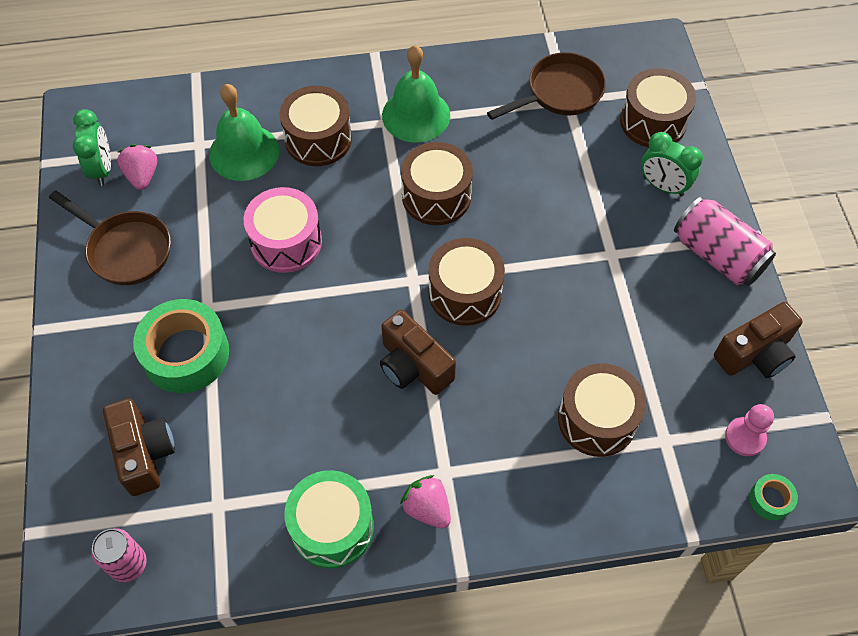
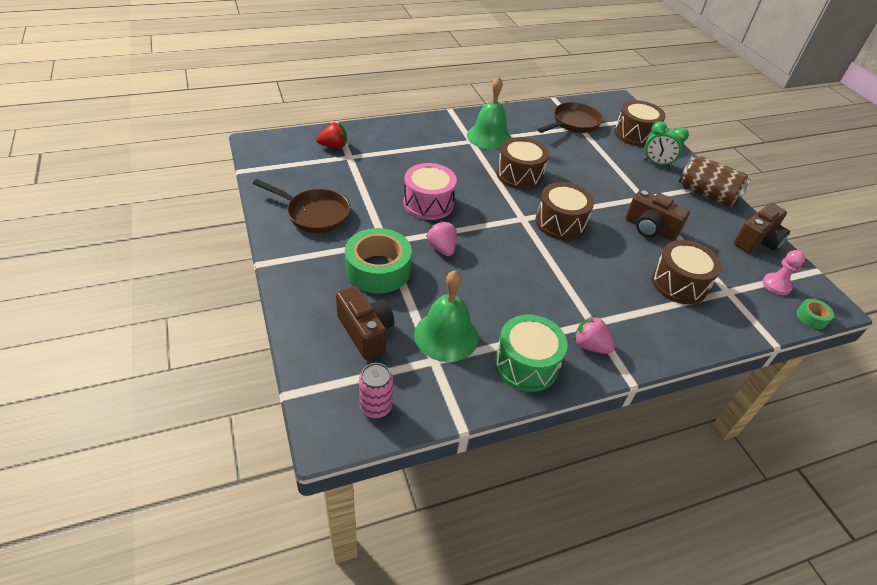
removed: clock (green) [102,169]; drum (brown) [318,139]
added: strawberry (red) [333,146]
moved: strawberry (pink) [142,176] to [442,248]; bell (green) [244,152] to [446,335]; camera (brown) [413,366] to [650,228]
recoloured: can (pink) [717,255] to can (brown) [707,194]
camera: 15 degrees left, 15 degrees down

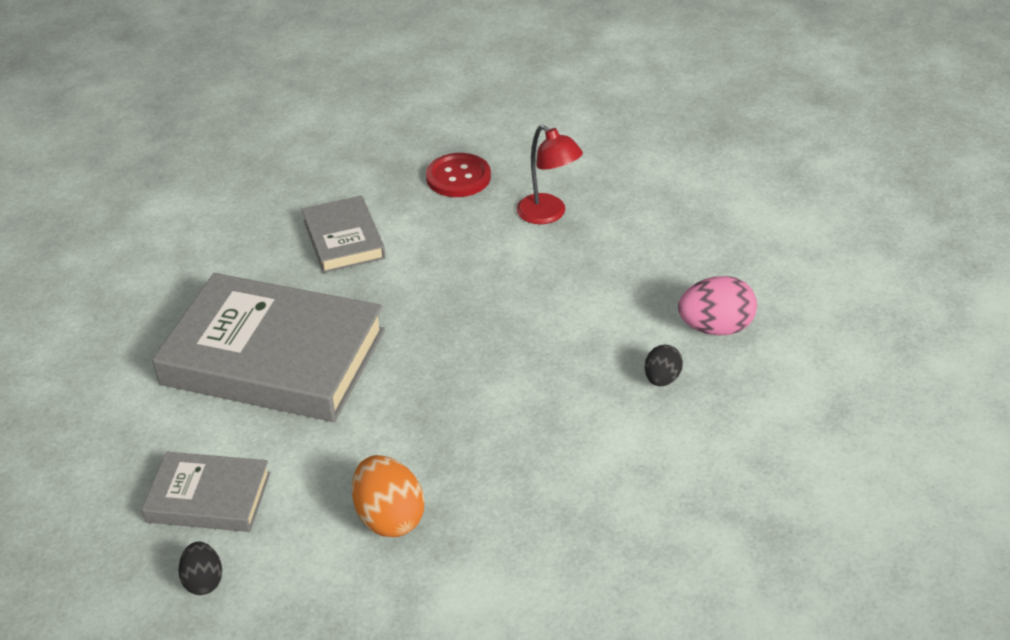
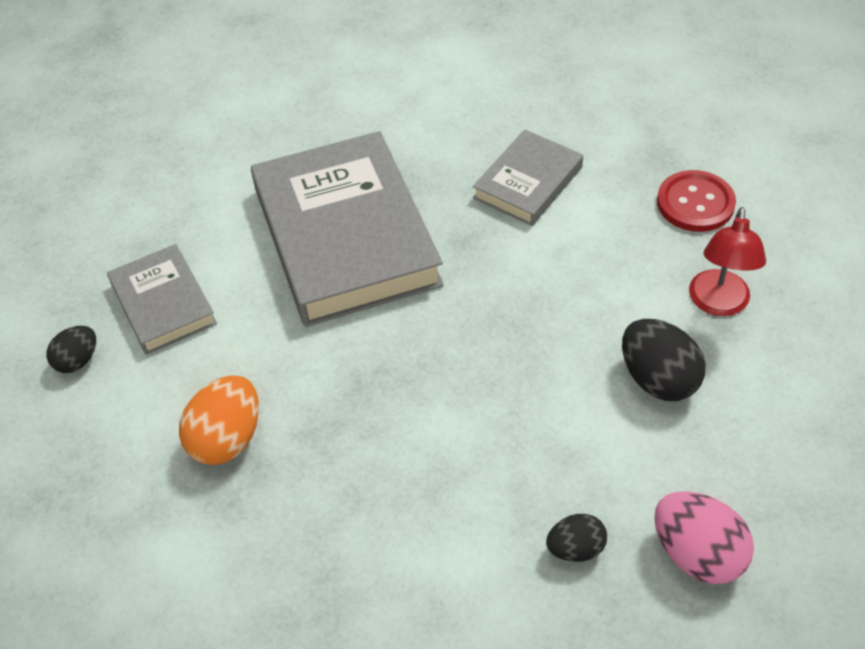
added: egg (black) [658,379]
camera: 55 degrees right, 10 degrees up

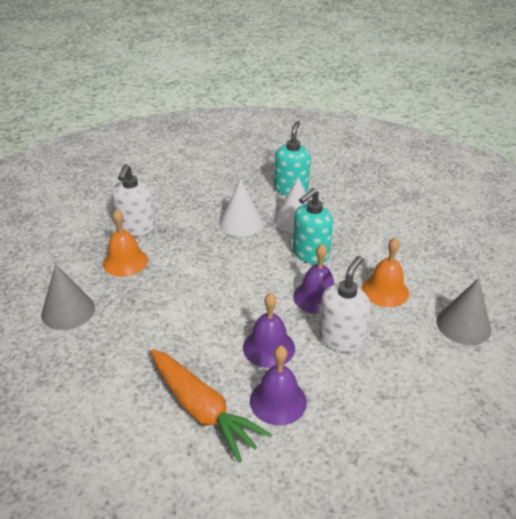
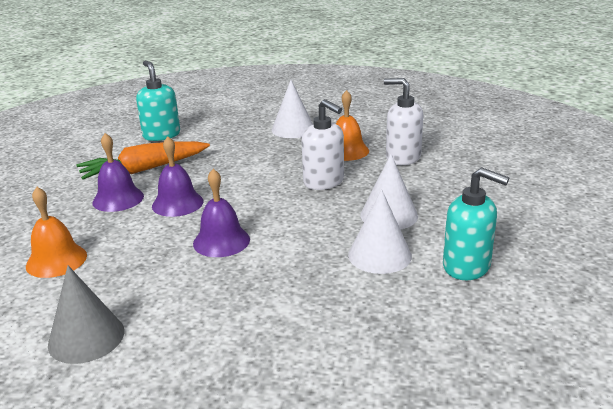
moved: soap dispenser (turquoise) [310,254] to [161,135]; soap dispenser (white) [341,338] to [324,182]; bell (orange) [385,291] to [56,260]
recoloured: cone (grey) [68,311] to cone (white) [293,129]
camera: 110 degrees right, 10 degrees down

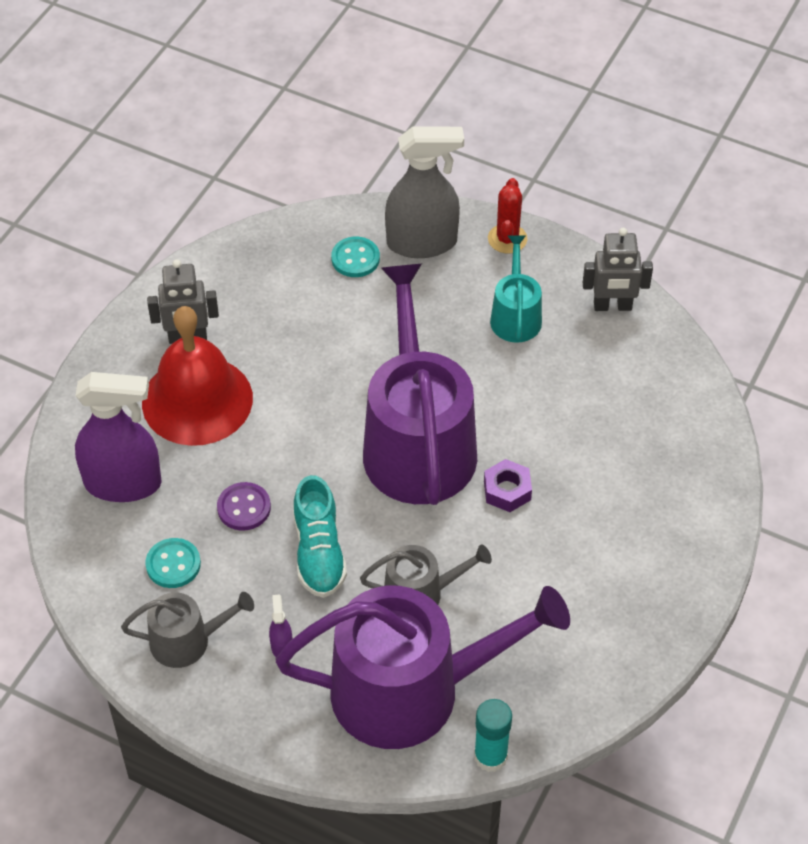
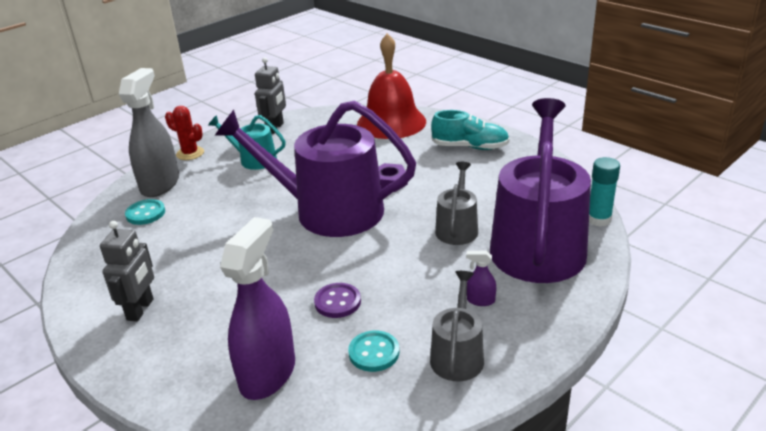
moved: bell (red) [197,400] to [391,122]; shoe (turquoise) [319,552] to [470,147]
camera: 70 degrees left, 20 degrees down

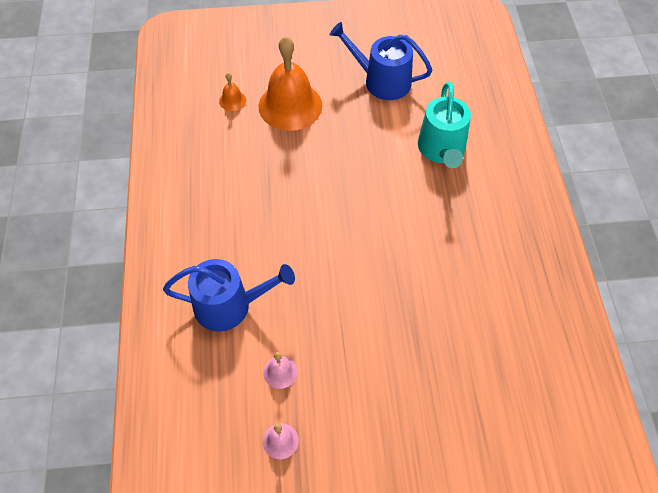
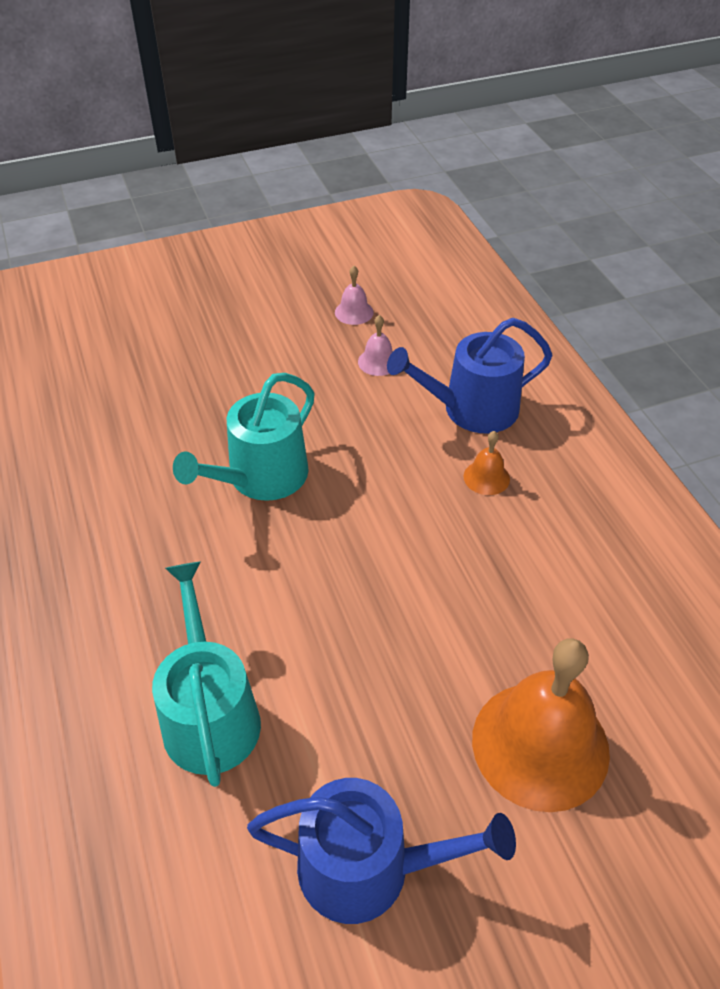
added: watering can (turquoise) [261,477]
moved: bell (orange) [232,100] to [486,477]
camera: 165 degrees right, 10 degrees down

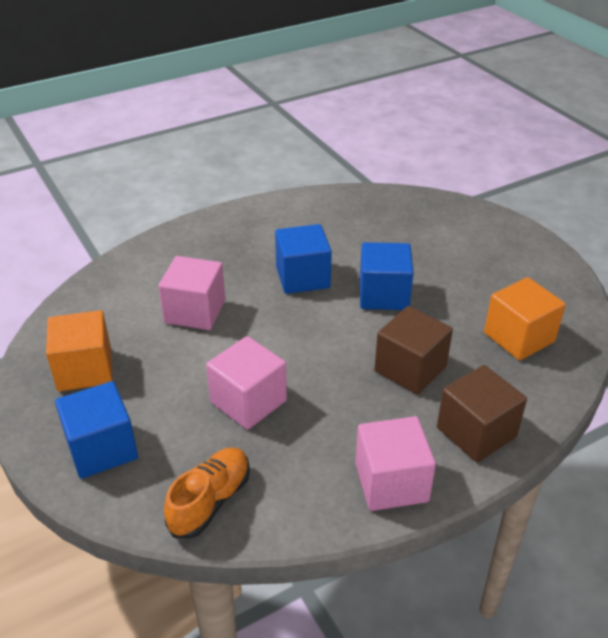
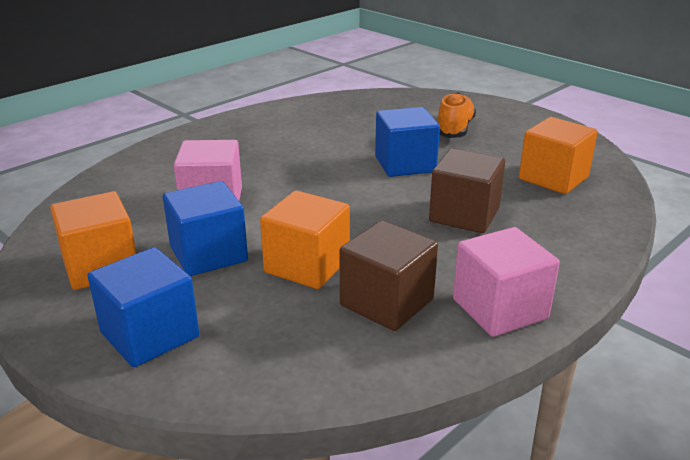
moved: shoe (orange) [210,501] to [455,129]; cube (blue) [303,277] to [208,254]; cube (brown) [476,432] to [386,302]
recoloured: cube (pink) [248,401] to cube (orange) [307,265]
camera: 15 degrees left, 10 degrees down

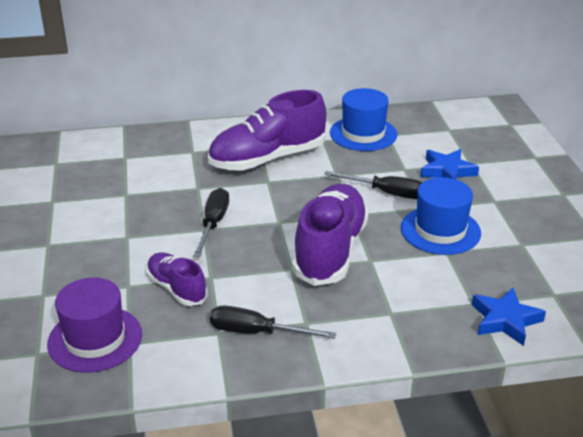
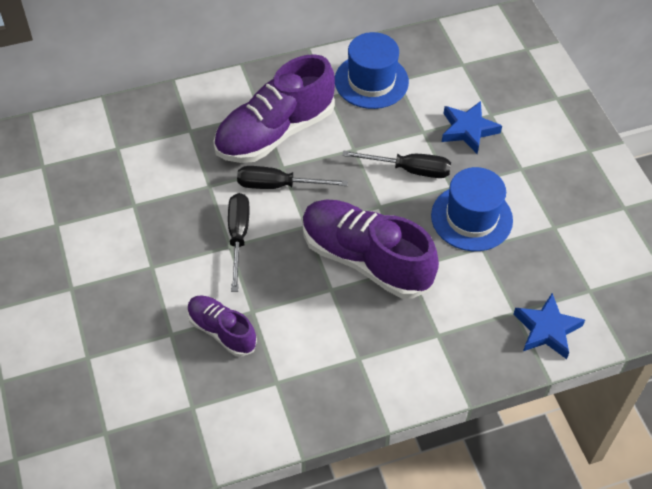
removed: hat (purple) [95,339]
moved: screwdriver (black) [256,332] to [278,185]
turned: shoe (purple) [330,250] = [365,259] 60 degrees counterclockwise
camera: 10 degrees left, 20 degrees up

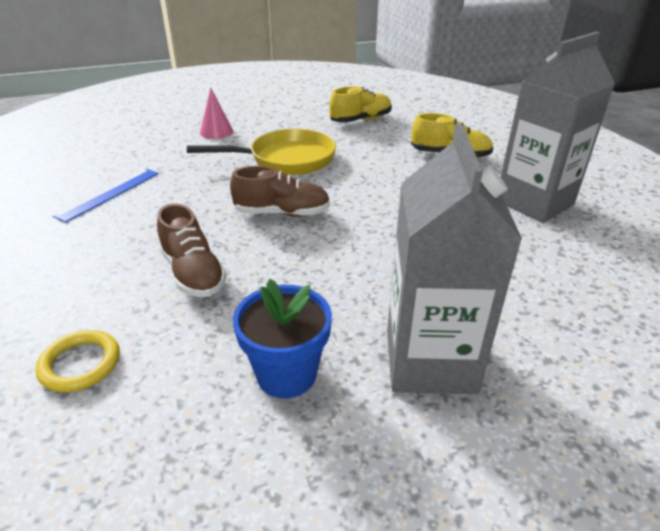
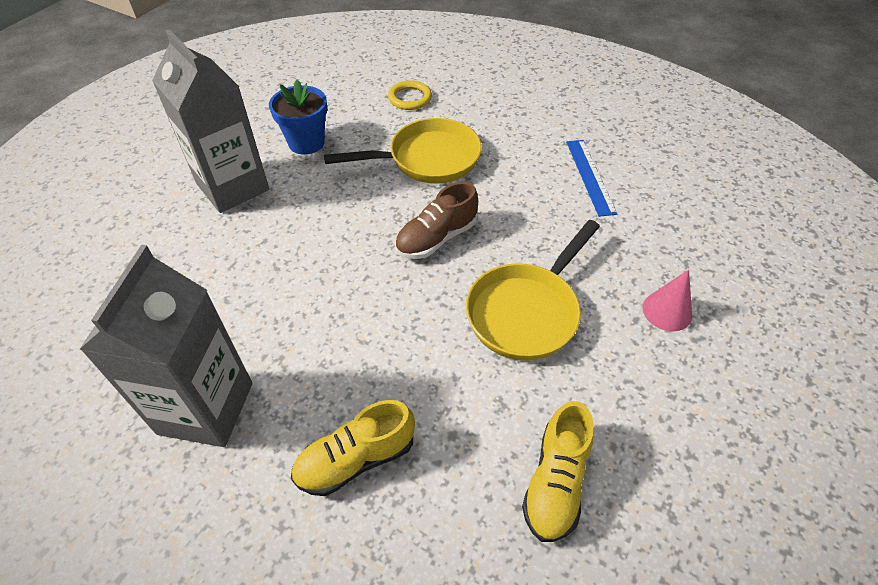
replaced: shoe (brown) [193,273] to pan (yellow) [427,159]
camera: 140 degrees right, 15 degrees up

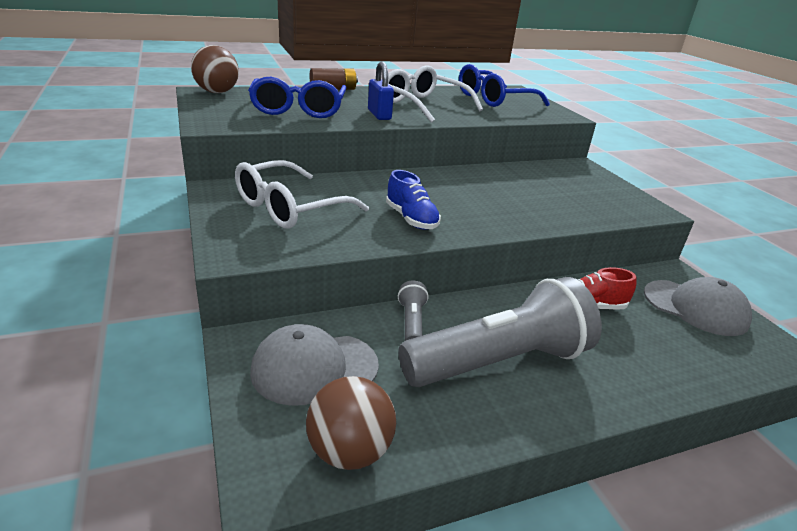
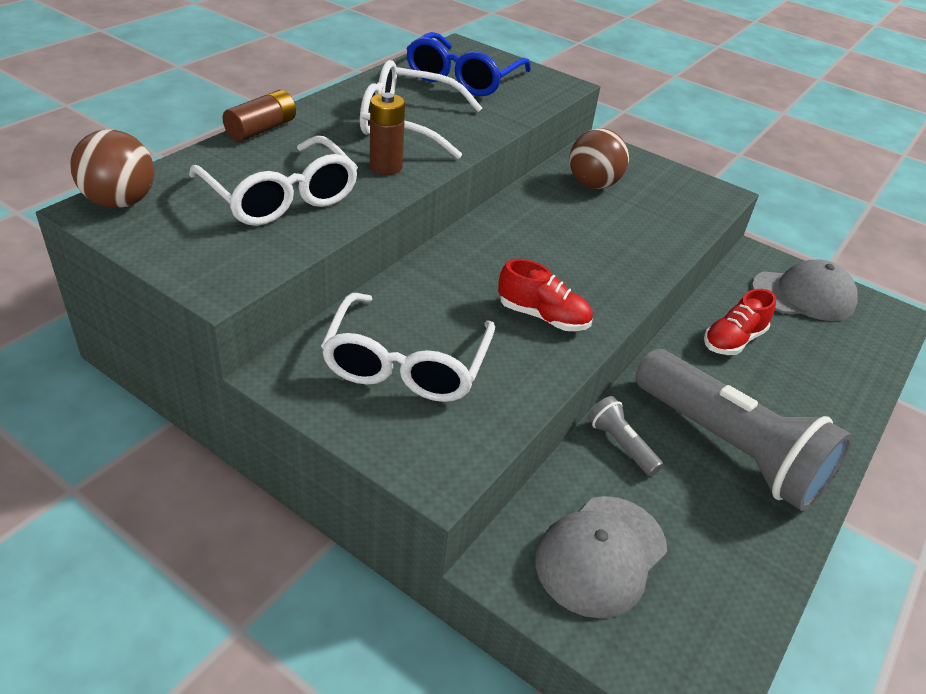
moved: ball (brown) [349,451] to [593,184]
replaced: padlock (blue) [379,115] to battery (brown) [386,167]
recoloured: glasses (blue) [298,109] to glasses (white) [281,197]; shoe (blue) [411,219] to shoe (red) [543,317]
turned: flashlight (grey) [500,362] = [730,448] 105 degrees clockwise
camera: 35 degrees left, 10 degrees up

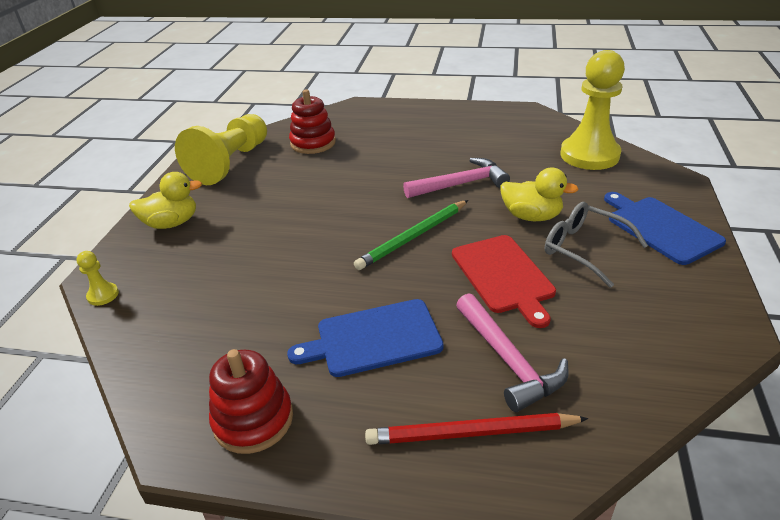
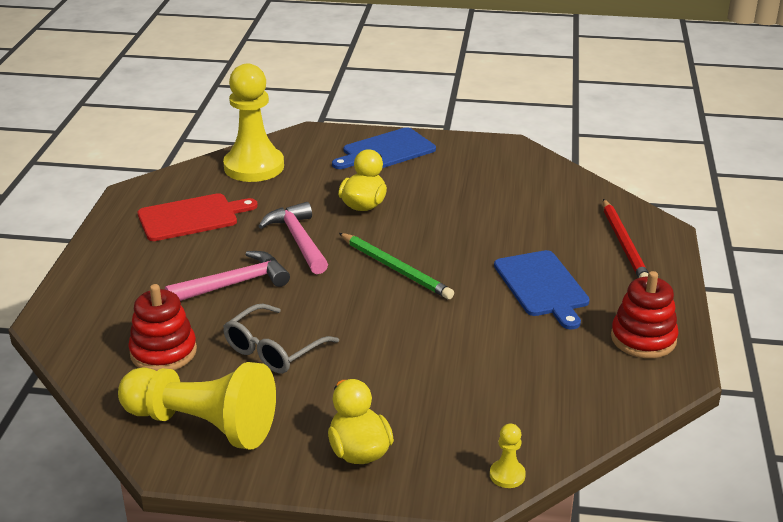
moved: cutting board (red) [504,276] to [192,217]; hammer (pink) [508,360] to [234,284]; glasses (grey) [584,249] to [273,350]
camera: 95 degrees left, 5 degrees down

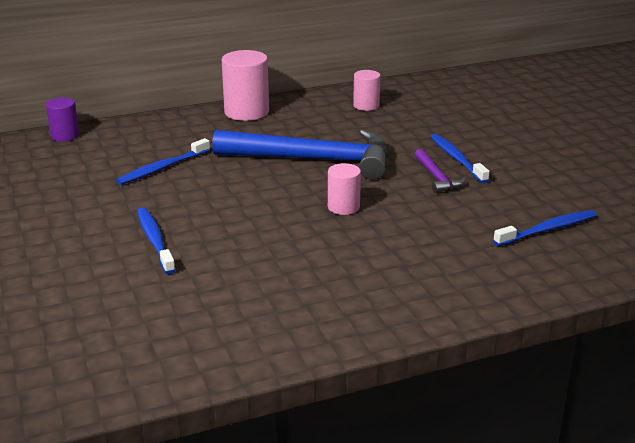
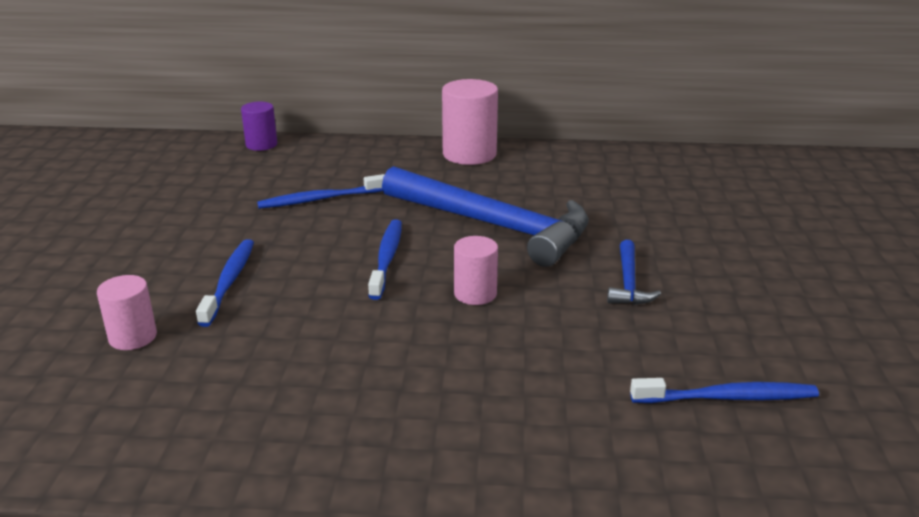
moved: cylinder (pink) [366,106] to [133,337]; toothbrush (blue) [456,159] to [387,258]
recoloured: hammer (purple) [436,177] to hammer (blue) [628,283]
camera: 25 degrees right, 0 degrees up

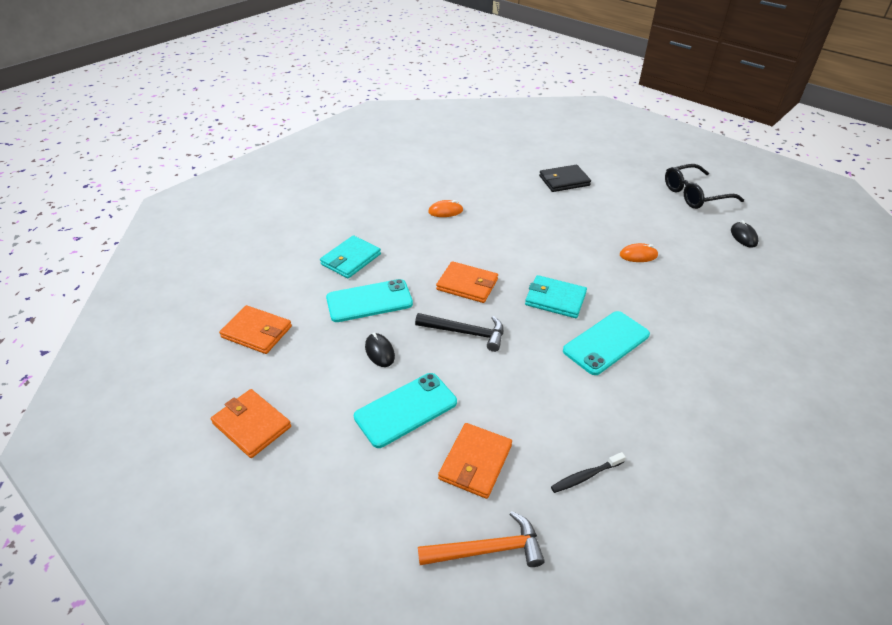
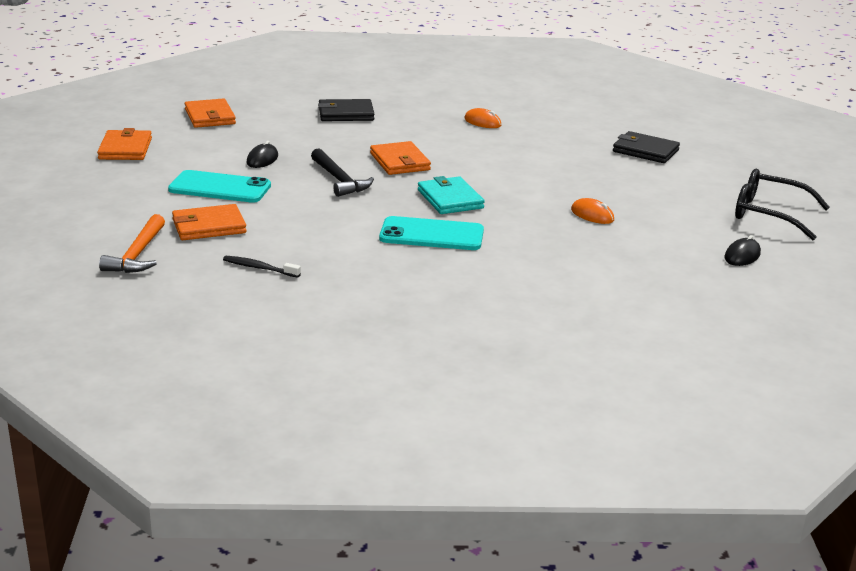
removed: phone (turquoise) [369,301]
recoloured: wallet (turquoise) [351,259] to wallet (black) [346,114]
turned: hammer (orange) [488,550] = [137,254] 60 degrees clockwise
camera: 45 degrees right, 15 degrees down

